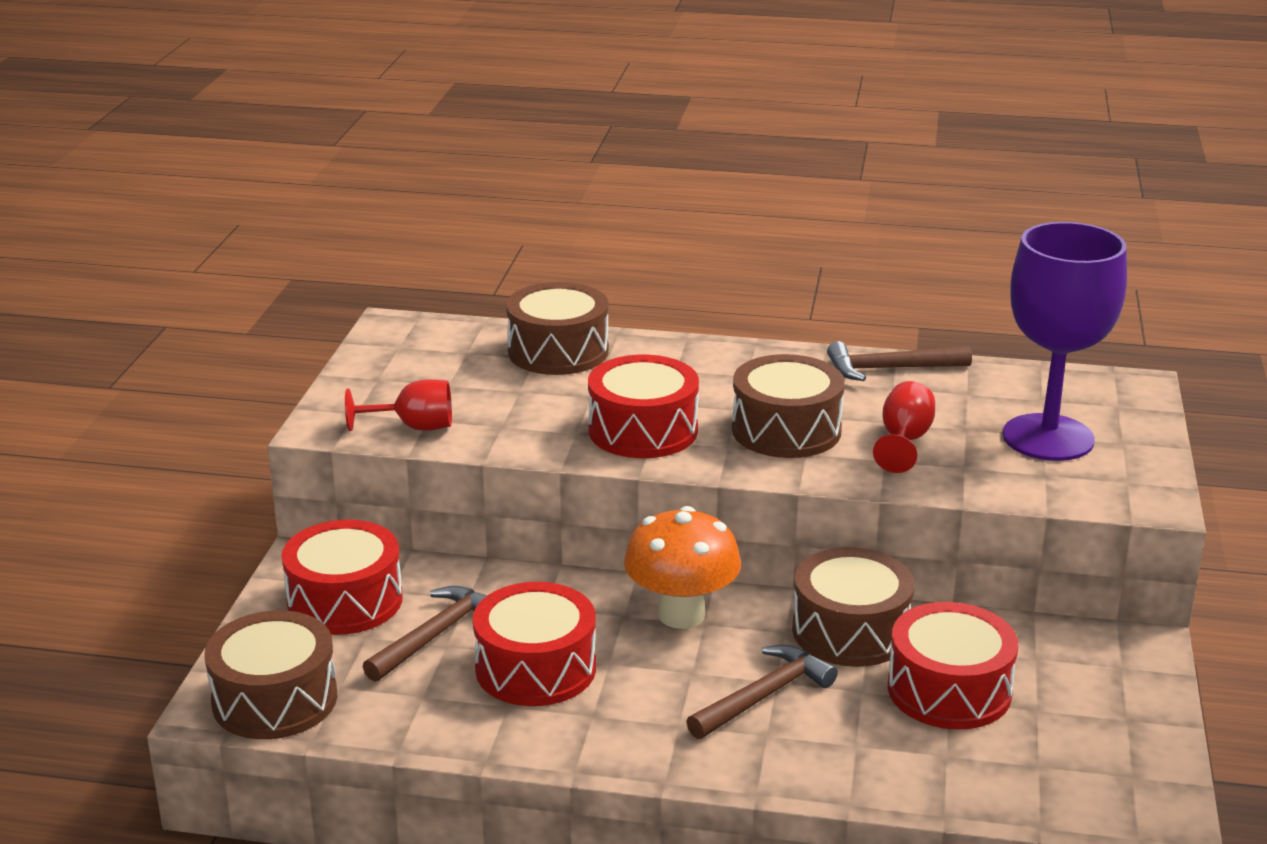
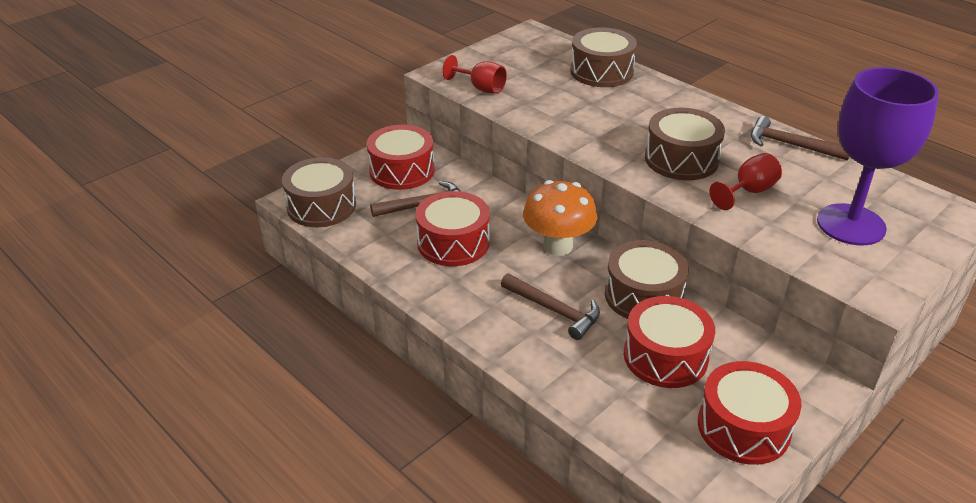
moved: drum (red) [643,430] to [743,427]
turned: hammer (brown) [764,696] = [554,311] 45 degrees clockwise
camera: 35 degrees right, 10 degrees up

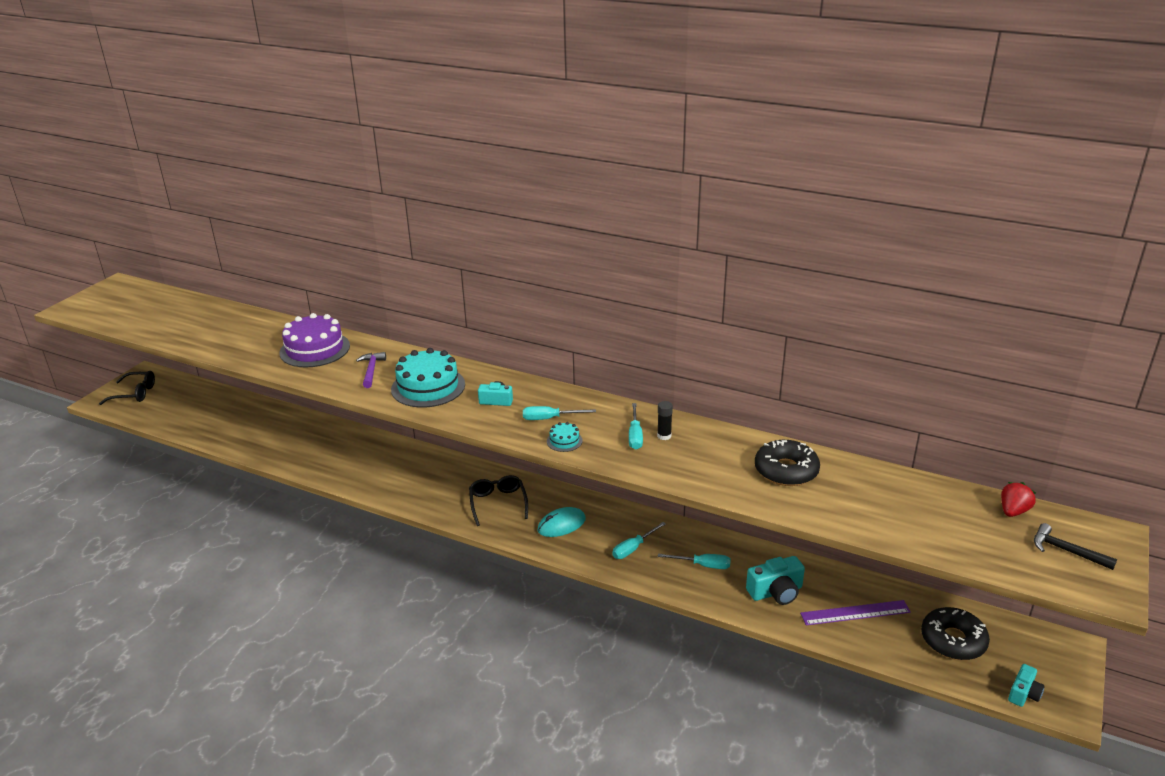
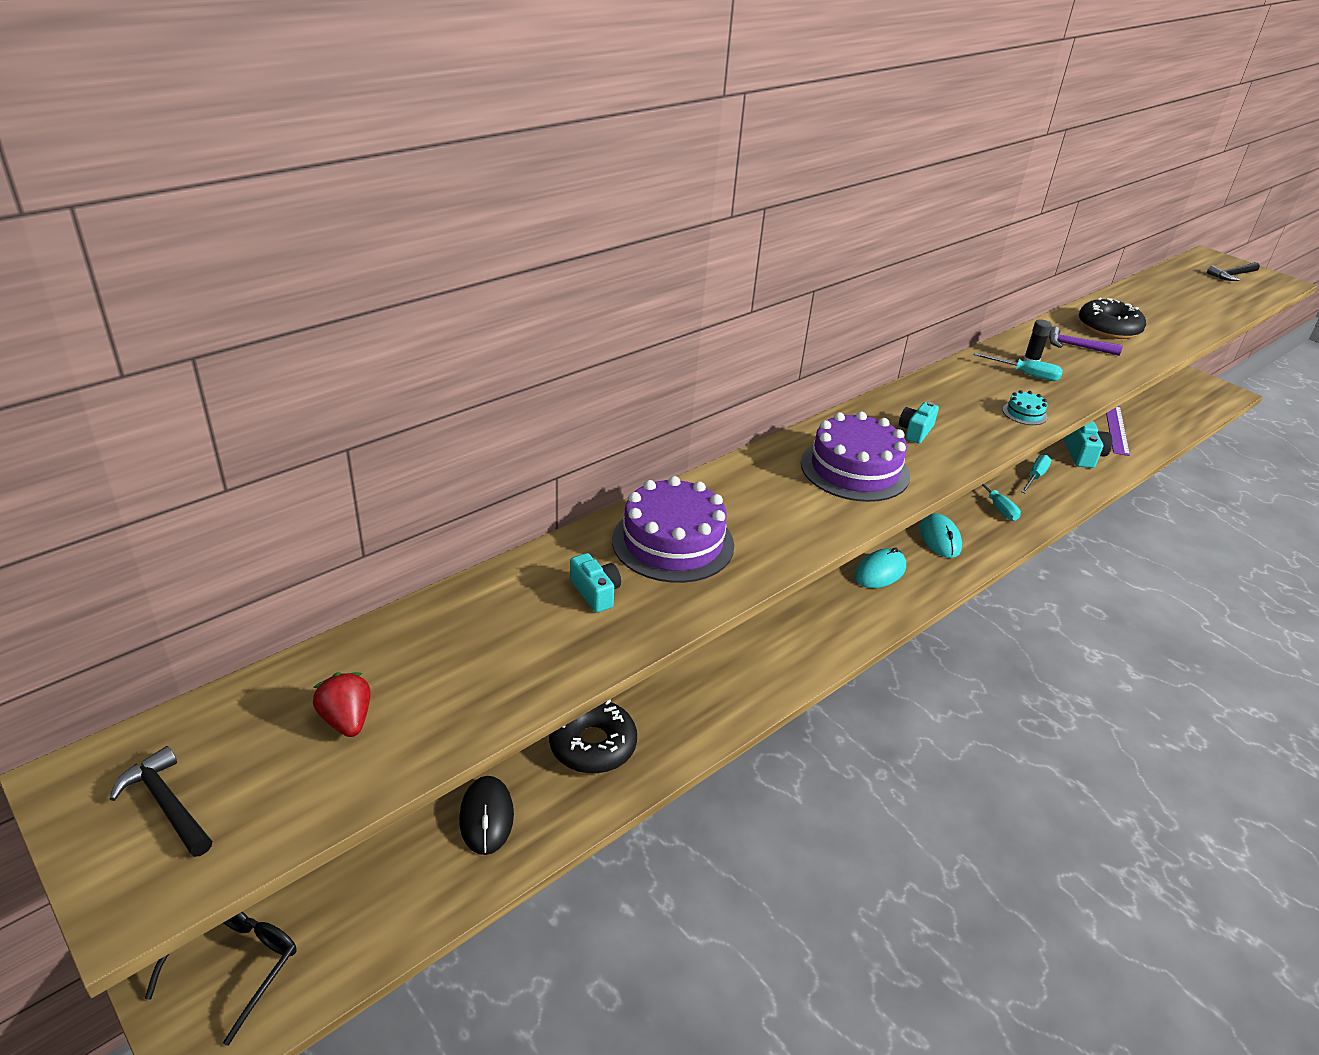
removed: screwdriver (turquoise) [550,418]
added: hammer (black) [166,803]; mouse (black) [486,817]
moved: hammer (purple) [371,370] to [1076,346]; donut (black) [953,640] to [592,745]; strawberry (red) [1013,511] to [347,720]; camera (turquoise) [1023,693] to [595,592]
replaced: glasses (black) [498,503] to mouse (turquoise) [880,571]
recoloured: cake (turquoise) [428,387] to cake (purple) [854,469]
camera: 70 degrees left, 5 degrees up

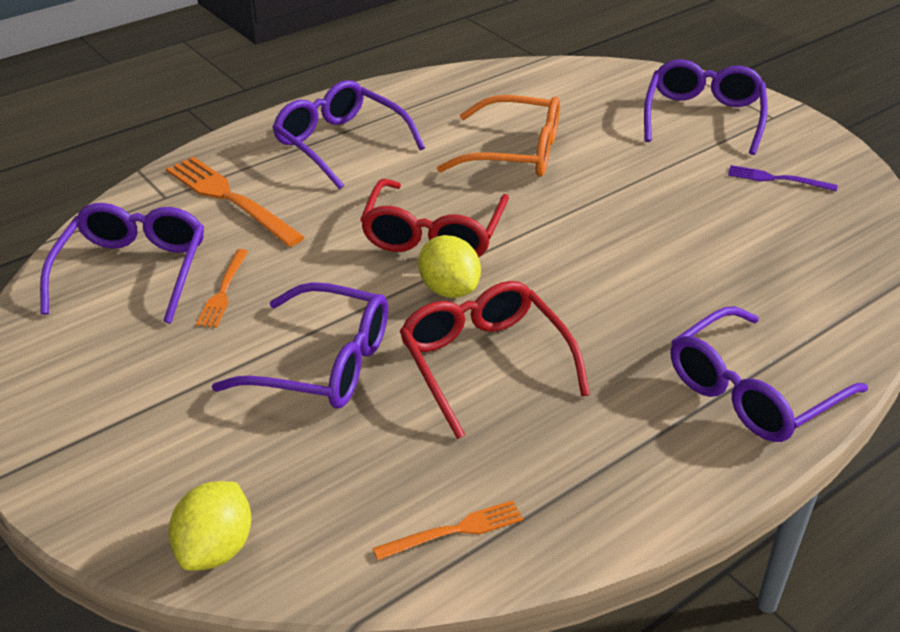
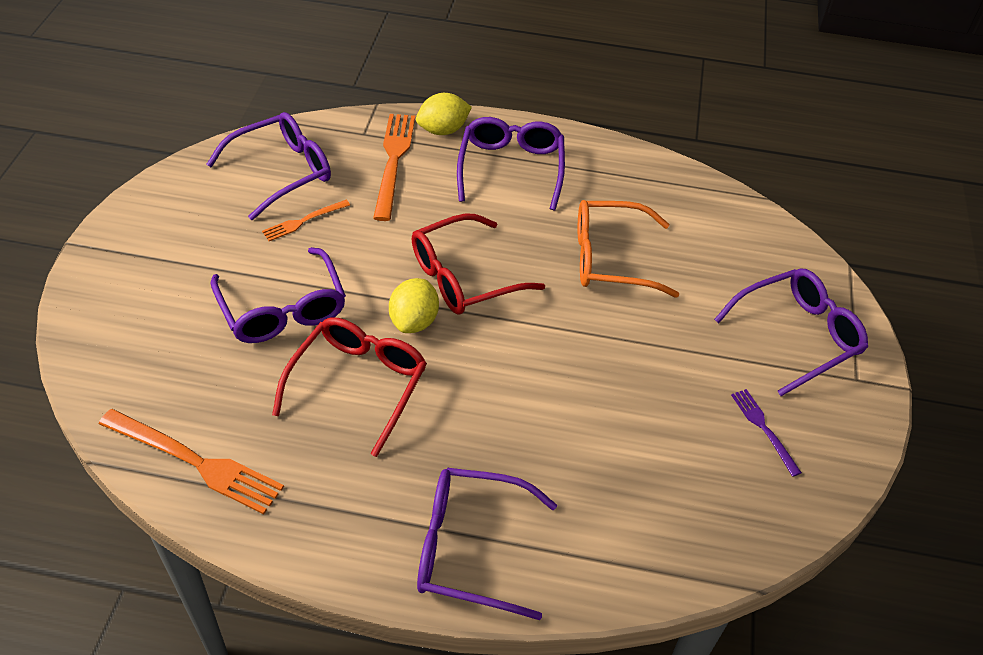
moved: lemon (yellow) [216,549] to [443,130]
turned: glasses (orange) [516,152] = [610,259] 120 degrees clockwise
resized: fork (orange) [454,531] = [195,462] x1.83
camera: 45 degrees right, 10 degrees up

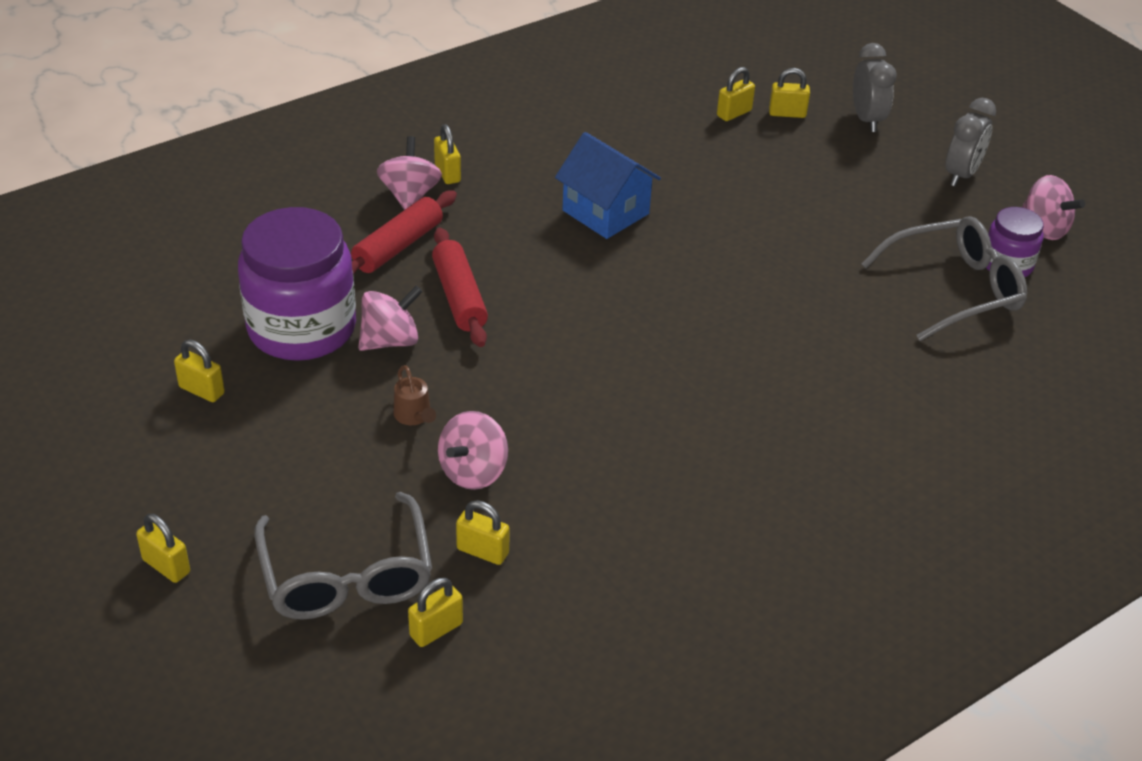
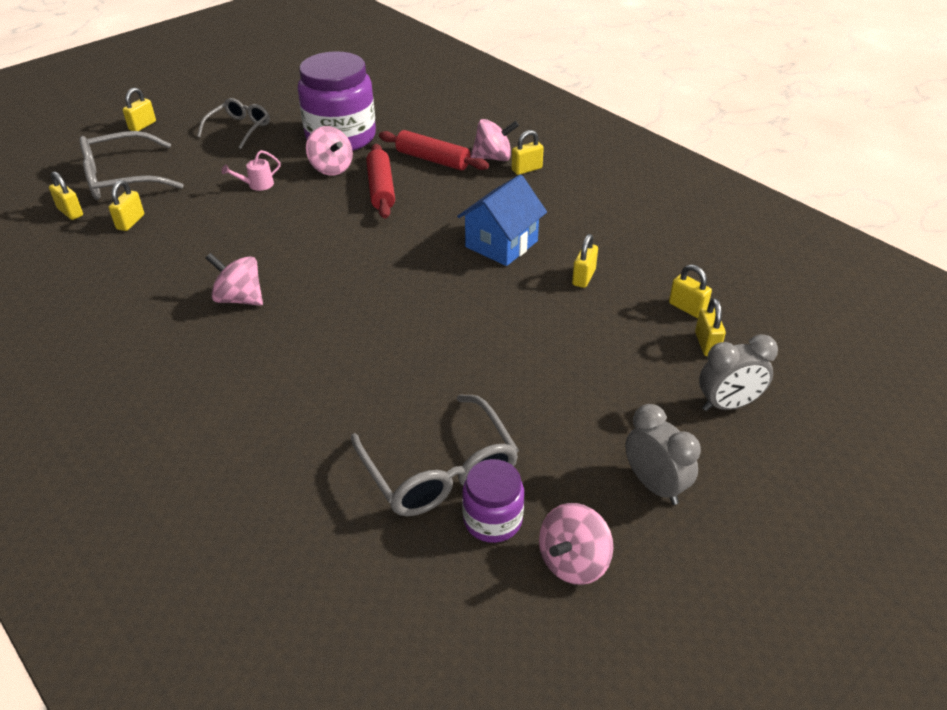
added: glasses (grey) [239,129]
moved: padlock (yellow) [202,390] to [583,277]; spinning top (pink) [473,472] to [240,298]
recoloured: watering can (brown) [414,416] to watering can (pink) [257,185]
turned: rolling pin (red) [459,297] = [381,189] 75 degrees counterclockwise; clock (grey) [961,175] = [654,485] 150 degrees counterclockwise
camera: 85 degrees right, 0 degrees up

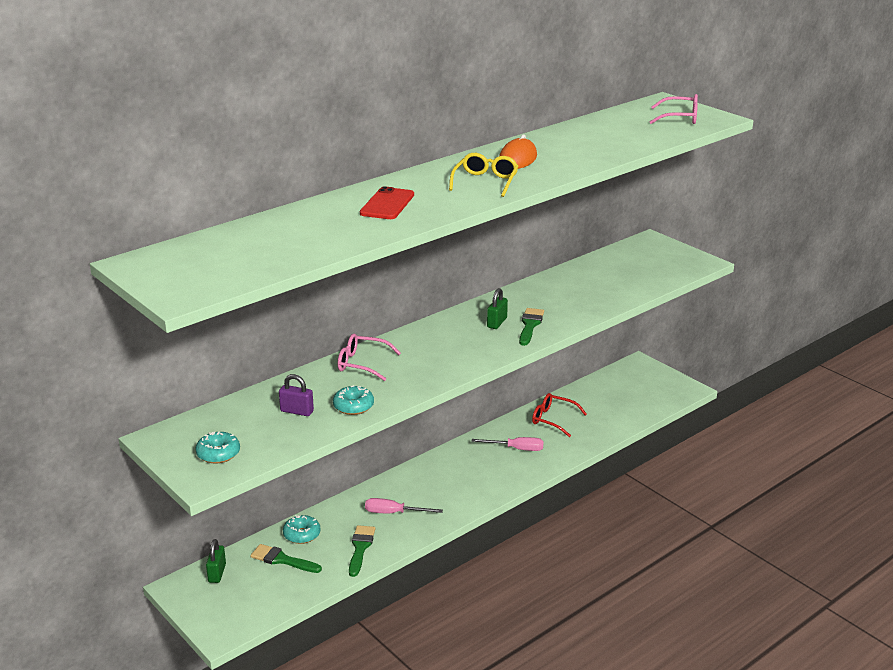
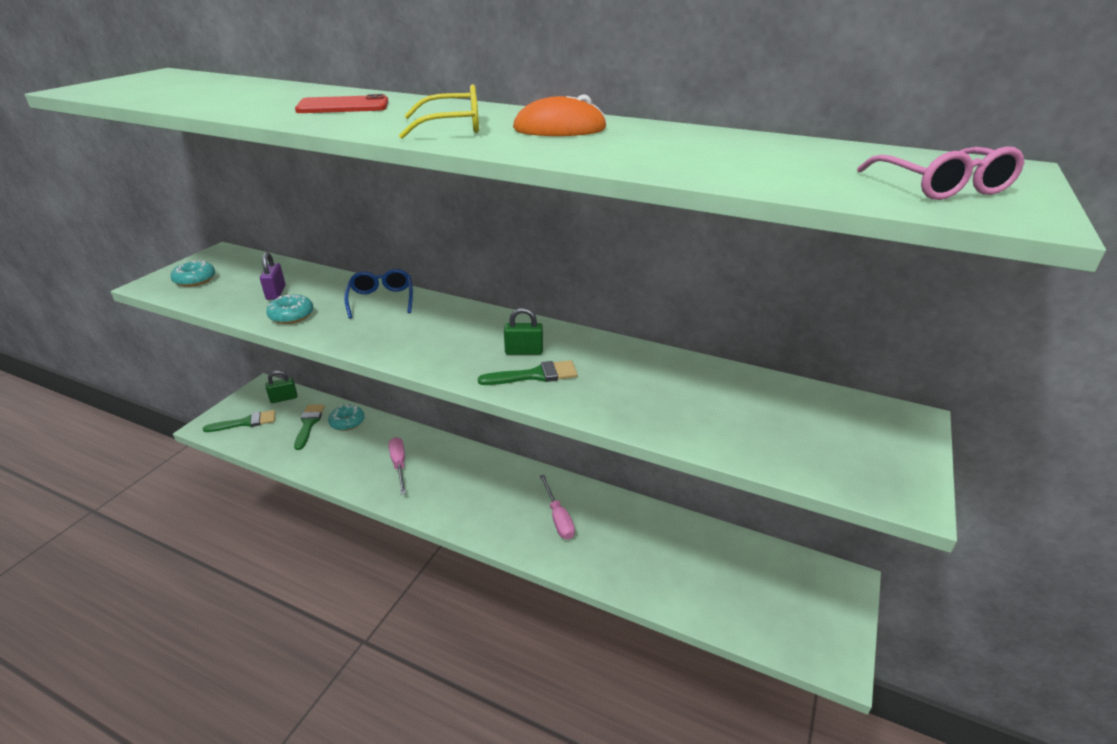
removed: glasses (red) [553,419]
moved: brush (green) [360,548] to [246,422]
recoloured: glasses (pink) [362,364] to glasses (blue) [381,299]
camera: 65 degrees right, 5 degrees up

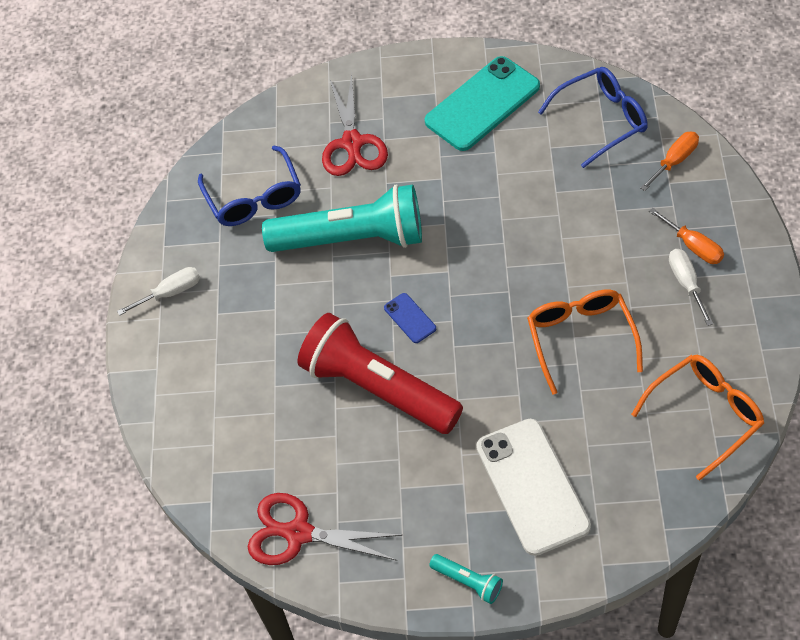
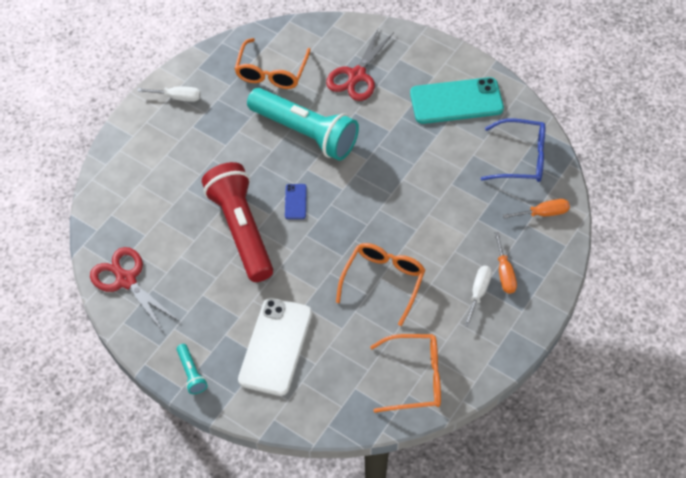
recoloured: glasses (blue) [254,198] to glasses (orange) [271,72]
camera: 30 degrees right, 0 degrees up

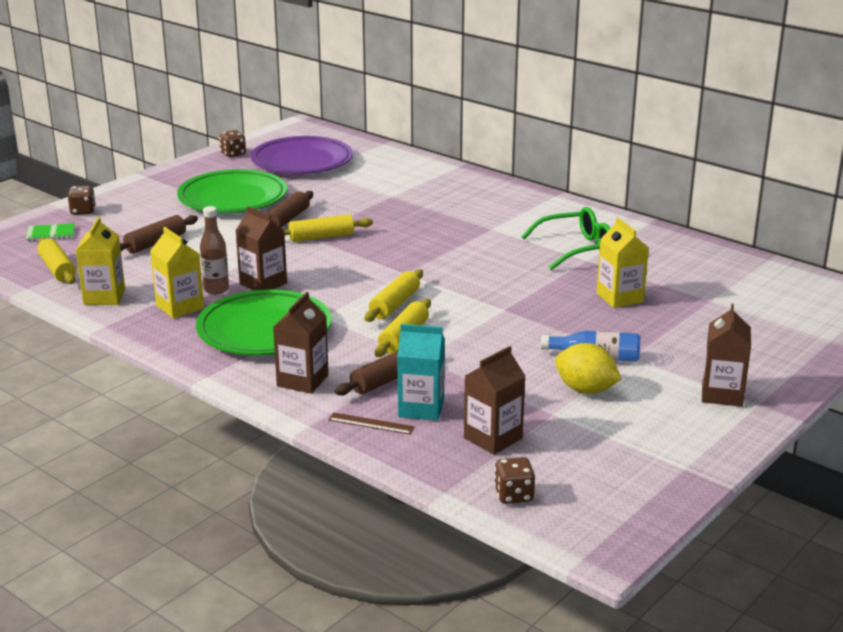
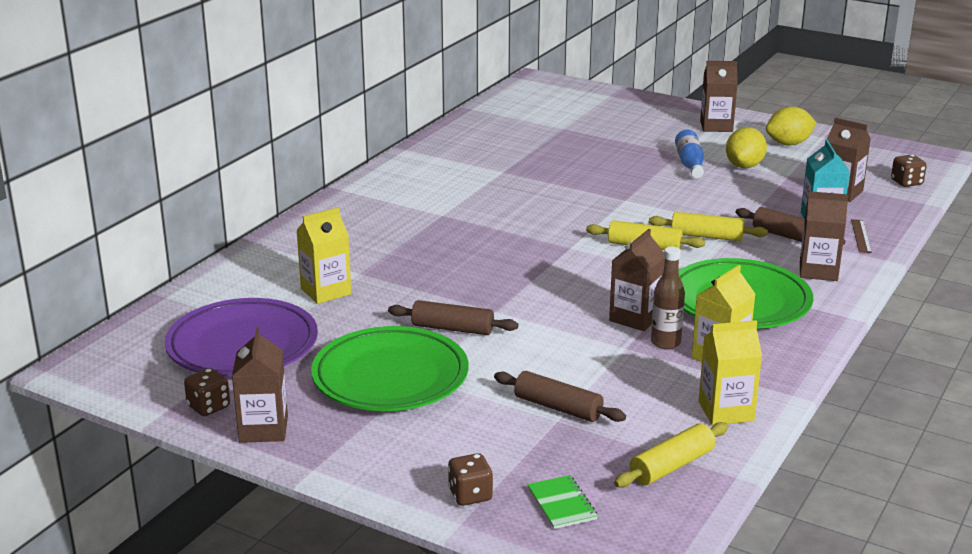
removed: rolling pin (yellow) [321,237]; glasses (green) [577,249]
added: carton (brown) [263,429]; lemon (yellow) [788,144]
moved: carton (yellow) [619,298] to [326,291]
camera: 100 degrees left, 0 degrees up

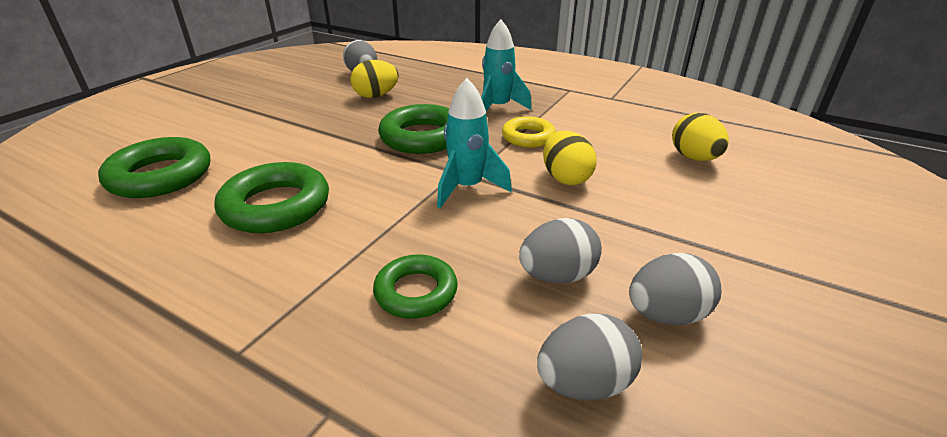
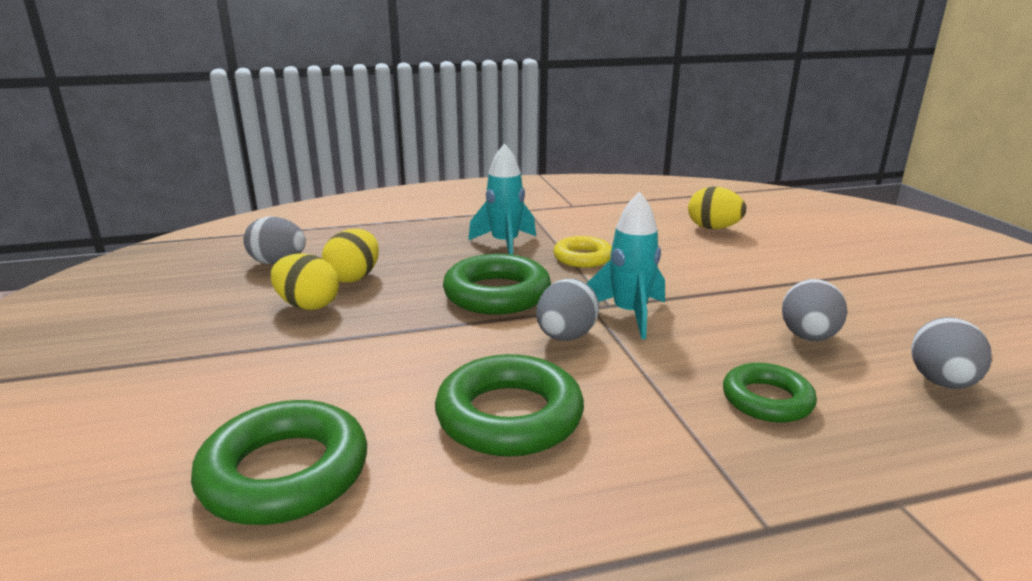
moved: egg (yellow) [565,178] to [308,305]; egg (grey) [666,314] to [565,337]
camera: 45 degrees left, 10 degrees down

